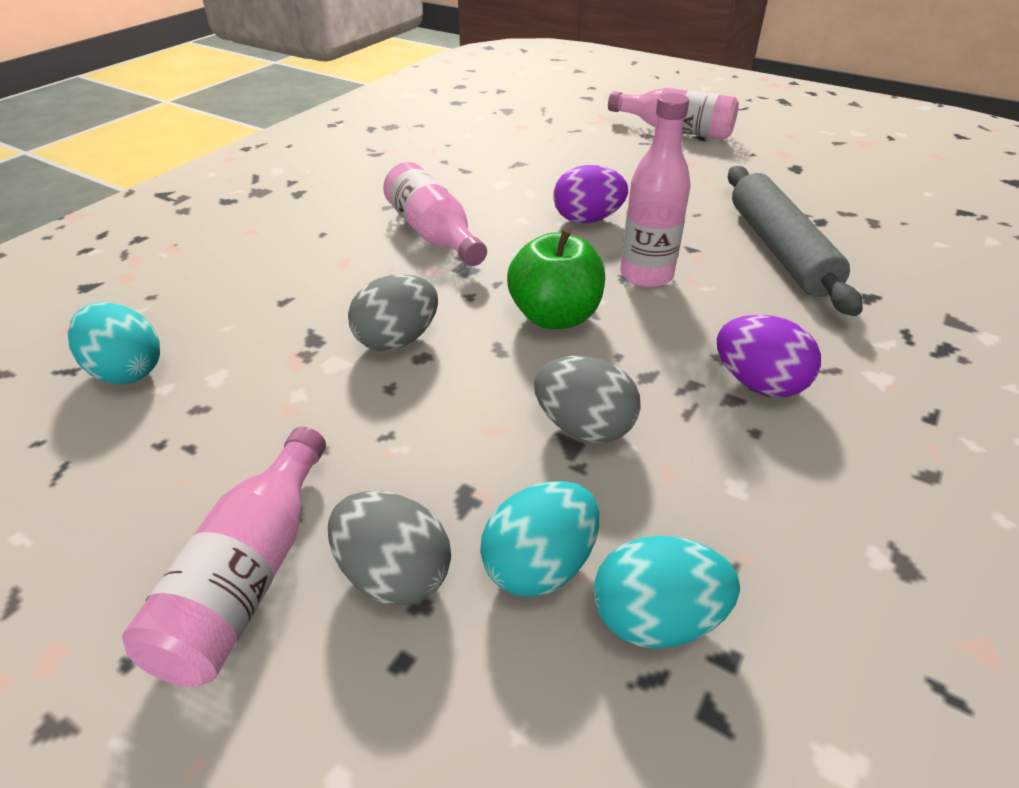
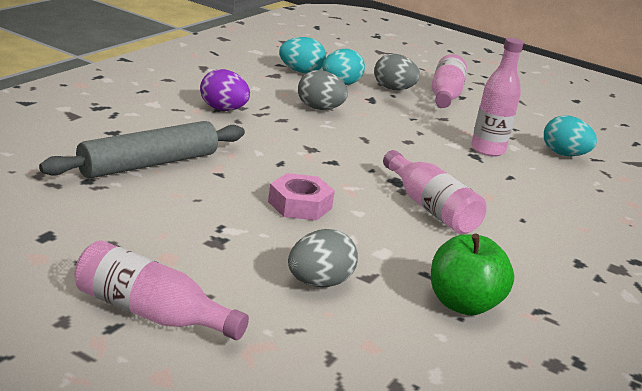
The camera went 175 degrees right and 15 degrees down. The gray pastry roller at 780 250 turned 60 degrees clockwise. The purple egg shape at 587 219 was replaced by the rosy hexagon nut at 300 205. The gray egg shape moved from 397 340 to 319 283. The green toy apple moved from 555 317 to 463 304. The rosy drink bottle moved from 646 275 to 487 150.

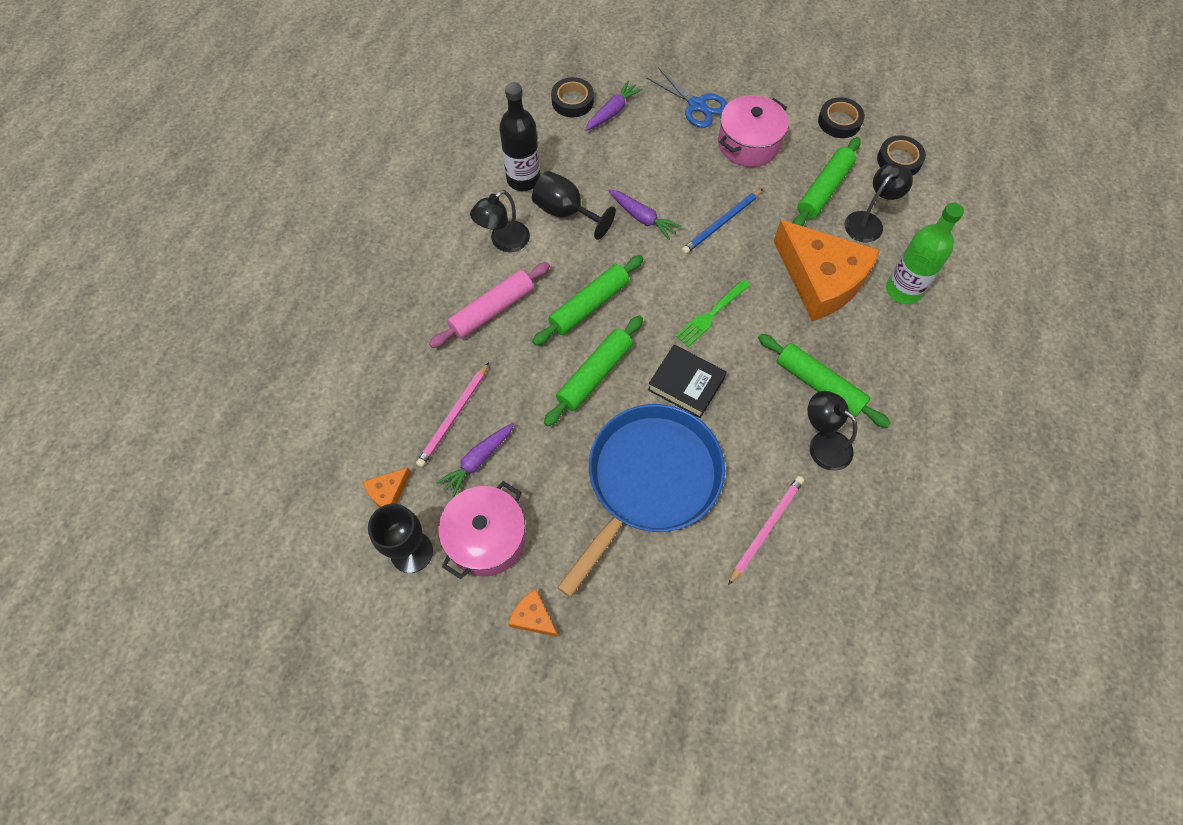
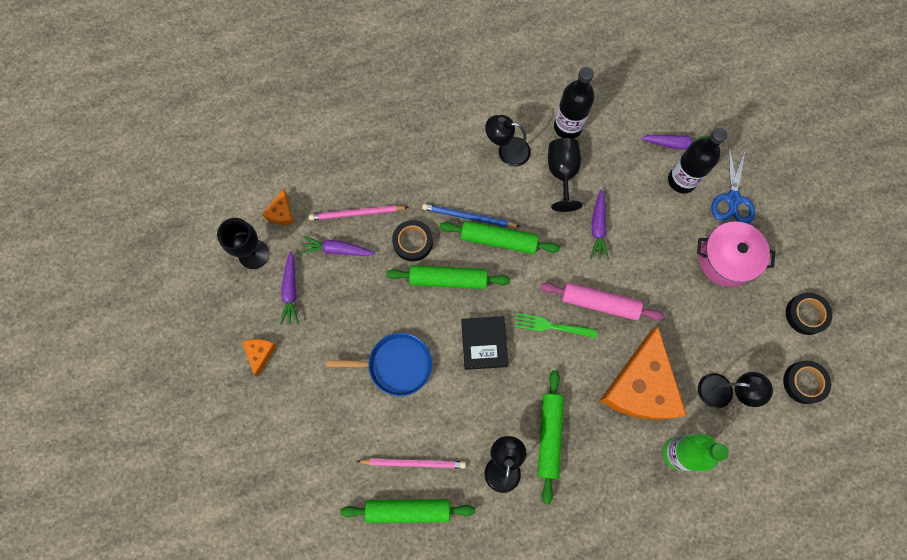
The camera went 55 degrees right and 10 degrees up. The orange piece of cheese at 388 492 turned 90 degrees counterclockwise. The rosy stockpot at 486 538 was replaced by the purple carrot at 290 291. The royal blue skillet at 649 481 changed to 0.60 times the size. The green pastry roller moved from 824 190 to 408 510. The black tape moved from 572 101 to 413 242. The royal blue wooden pencil moved from 721 223 to 468 217. The rosy pastry roller moved from 492 310 to 599 303. The black drink bottle at 682 180 appeared.

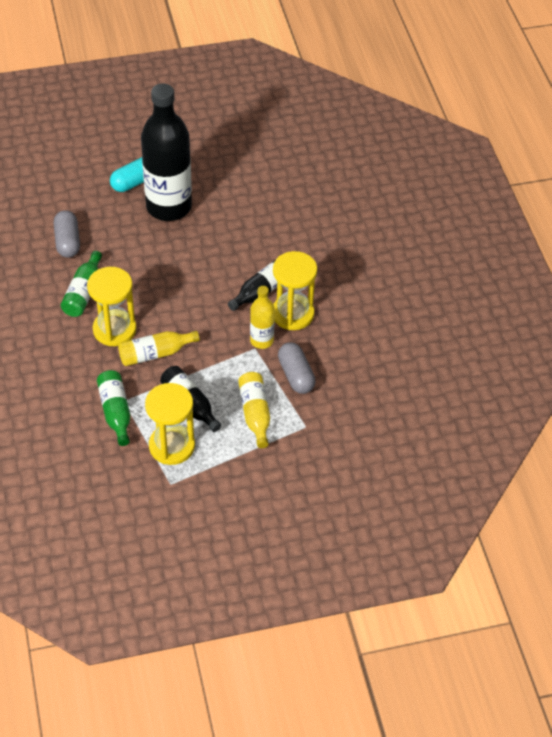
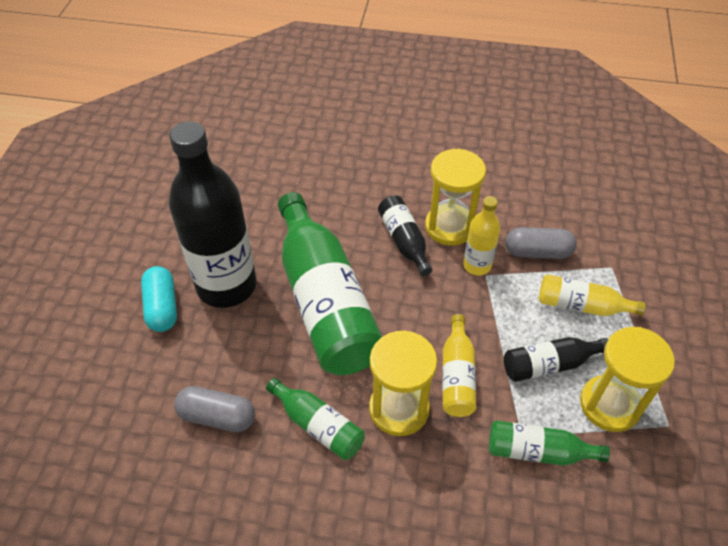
The camera went 65 degrees left and 0 degrees up. The green drink bottle at 325 301 appeared.

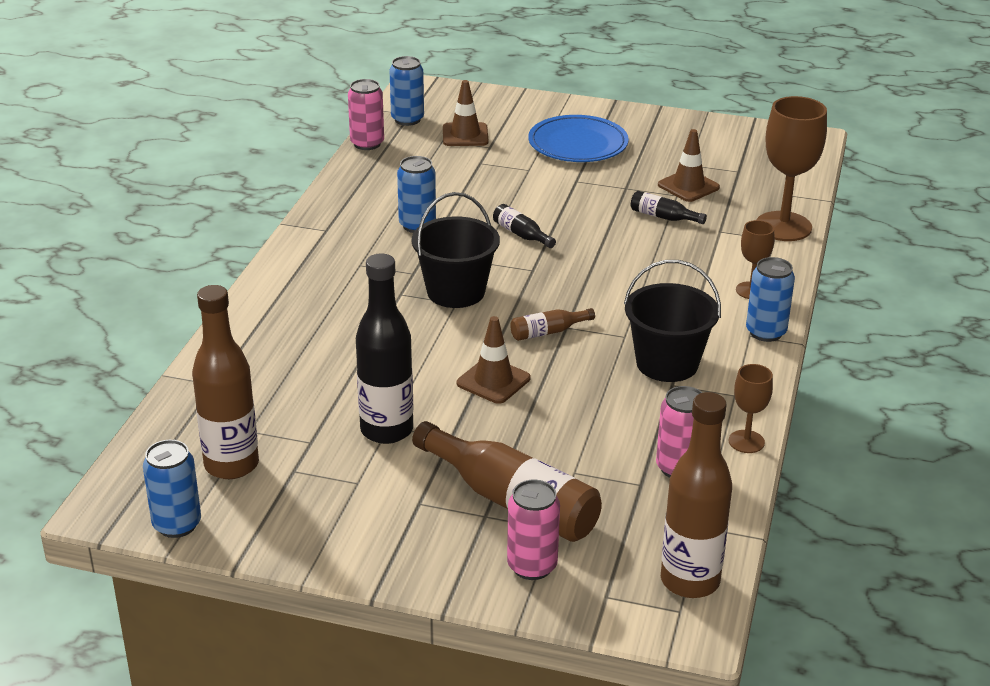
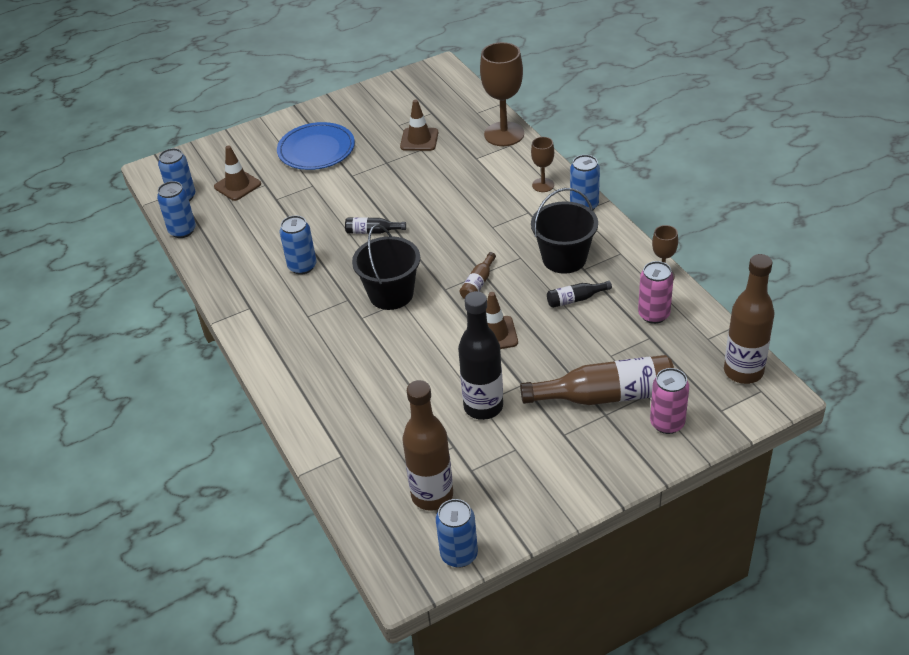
The camera went 40 degrees left and 10 degrees up. The rosy soda can at 367 144 became the royal blue soda can at 182 231. The black drink bottle moved from 663 217 to 575 299.

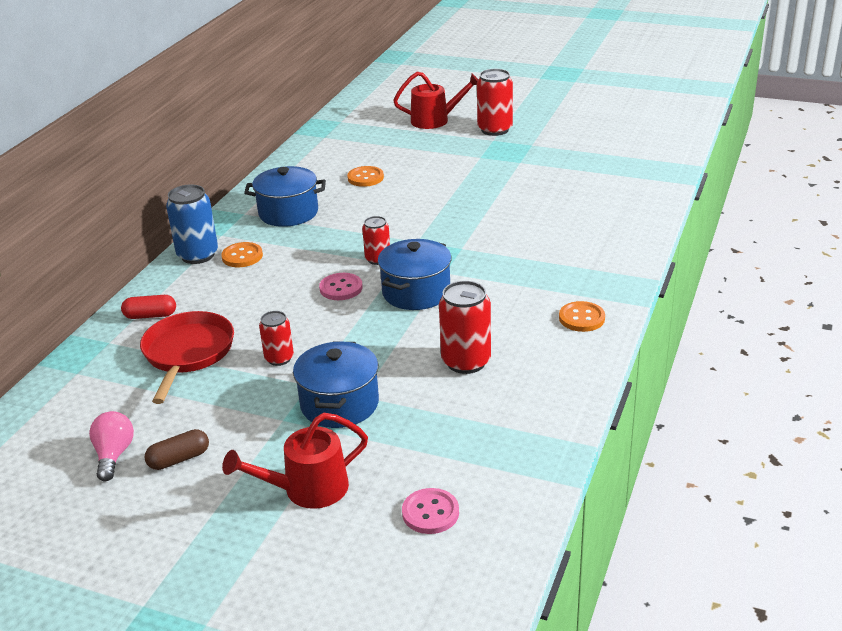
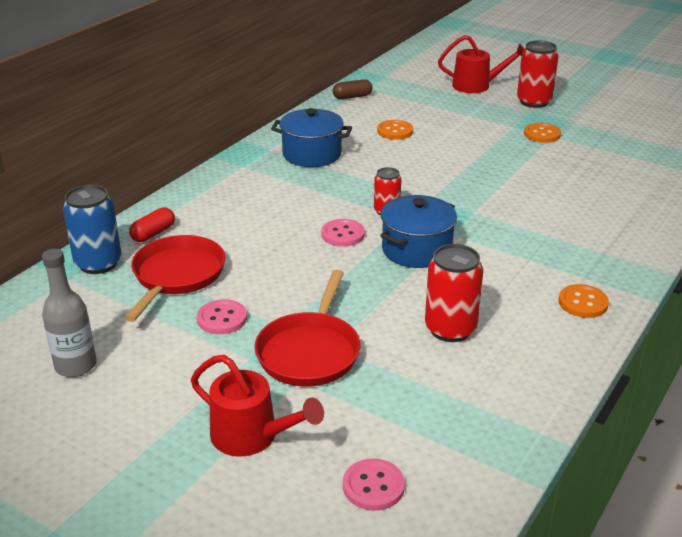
The camera went 10 degrees right and 0 degrees up. The rosy bulb at 114 455 was replaced by the gray drink bottle at 76 366. The royal blue soda can moved from 198 255 to 98 263. The scarlet pill shape at 150 315 turned 60 degrees counterclockwise. The scarlet watering pot at 307 490 turned 135 degrees counterclockwise. The rosy shirt button at 222 319 appeared. The royal blue stockpot at 339 404 was replaced by the scarlet skillet at 310 351. The brown pill shape moved from 179 459 to 352 97. The orange shirt button moved from 242 256 to 542 134. The scarlet soda can at 279 358 disappeared.

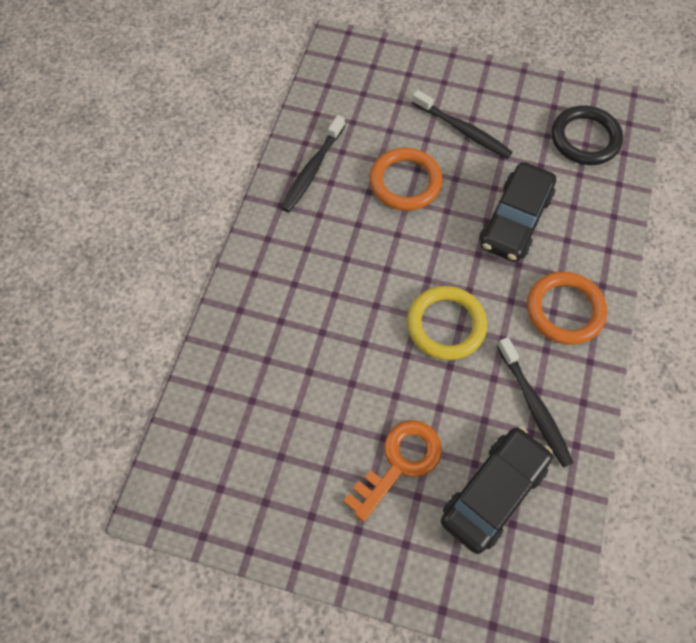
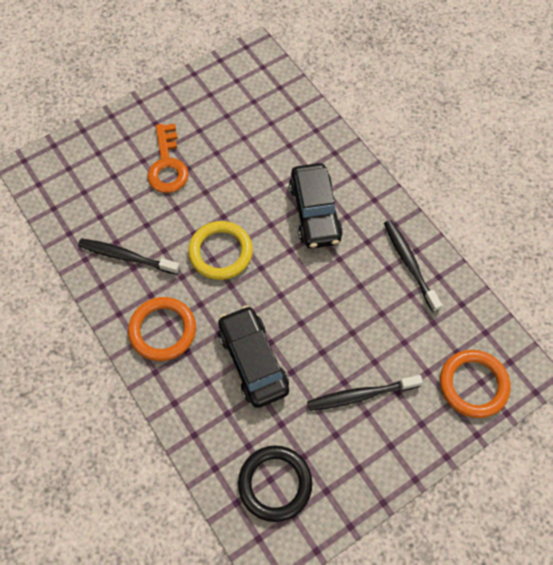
The camera went 130 degrees right and 0 degrees up. The black toy car moved from 493 492 to 315 212. The orange ring moved from 405 182 to 473 385.

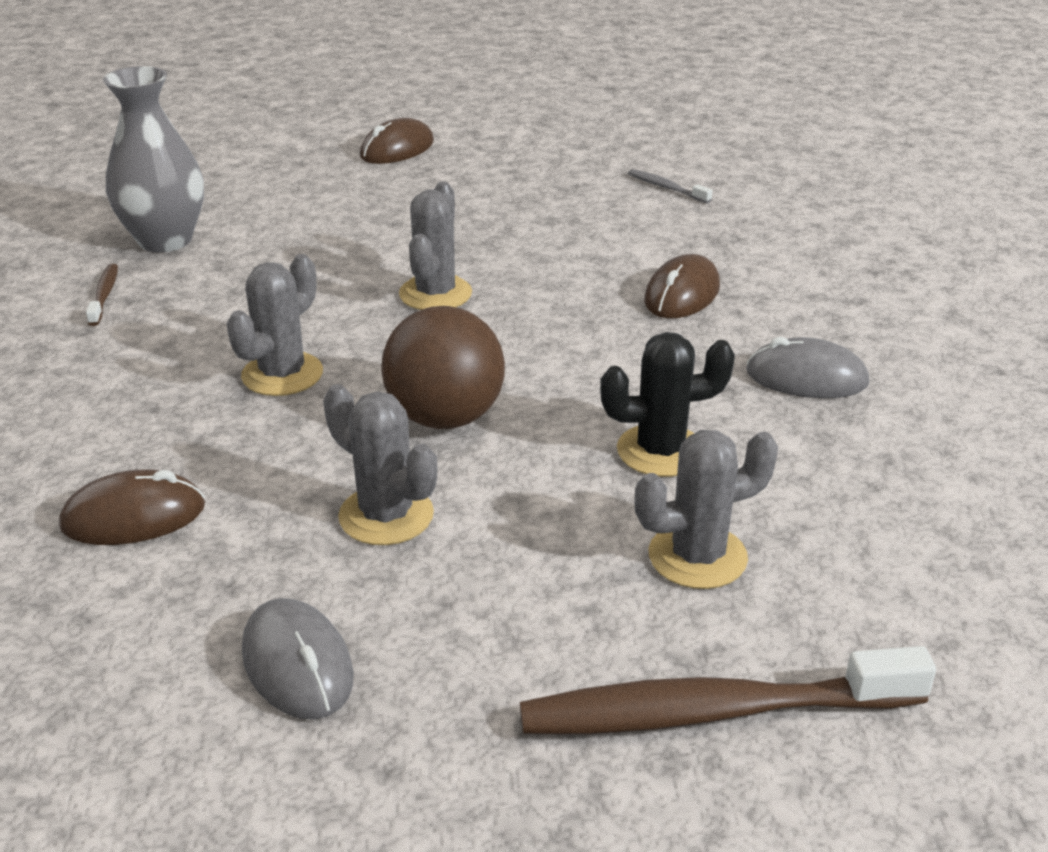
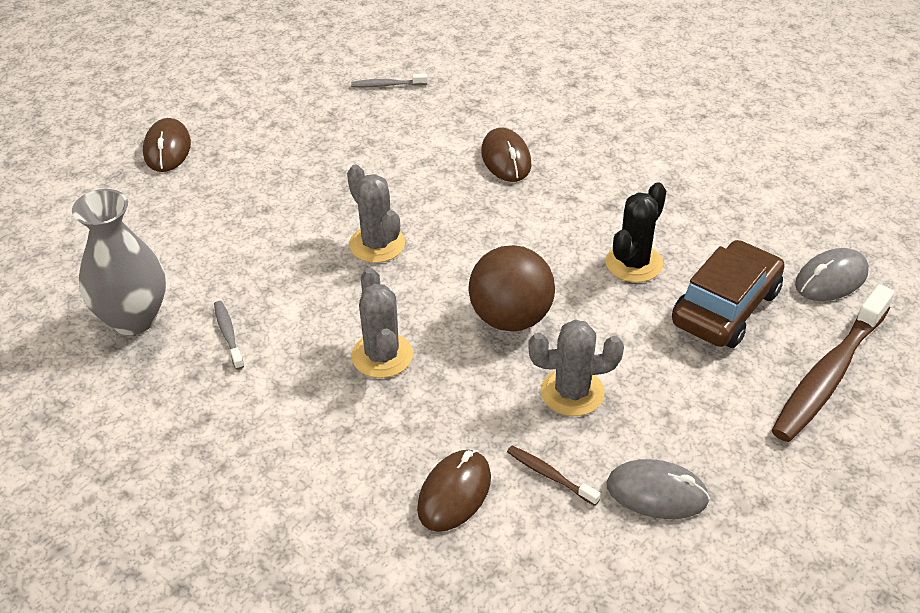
The camera went 45 degrees left and 10 degrees up. The gray dental brush at 228 334 appeared. The brown dental brush moved from 104 295 to 550 475. The gray cactus at 697 556 was replaced by the brown toy car at 726 307. The gray computer mouse moved from 806 377 to 831 279.

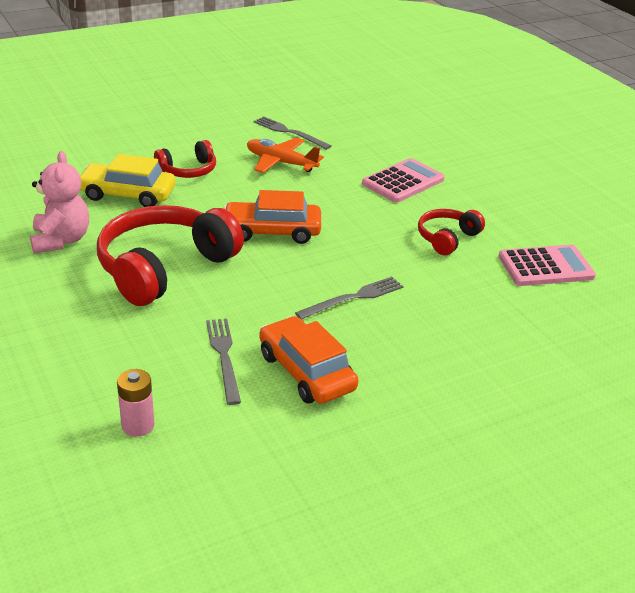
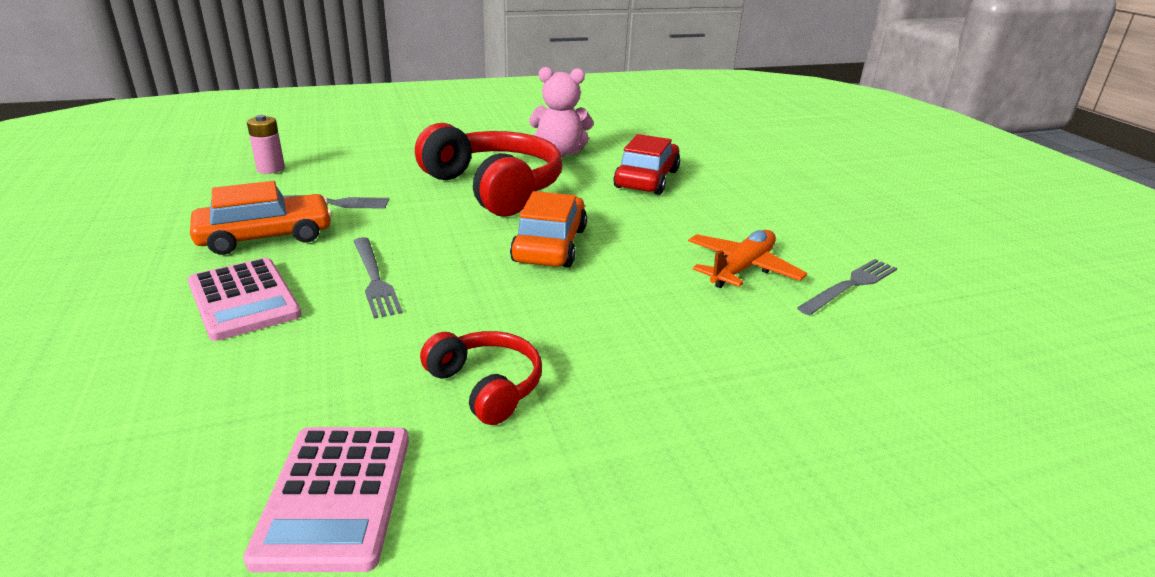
The camera went 100 degrees right and 5 degrees down. The rosy pocket calculator moved from 403 182 to 243 299. The bright yellow toy car at 127 194 became the scarlet toy car at 647 179. The scarlet headphones at 188 170 disappeared.

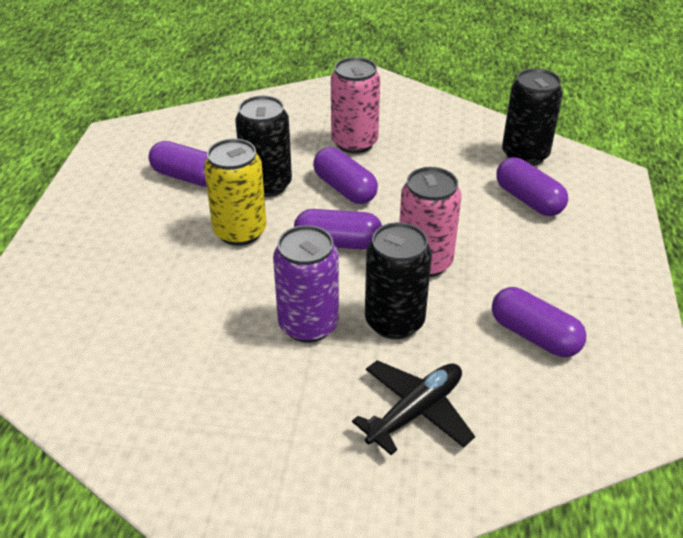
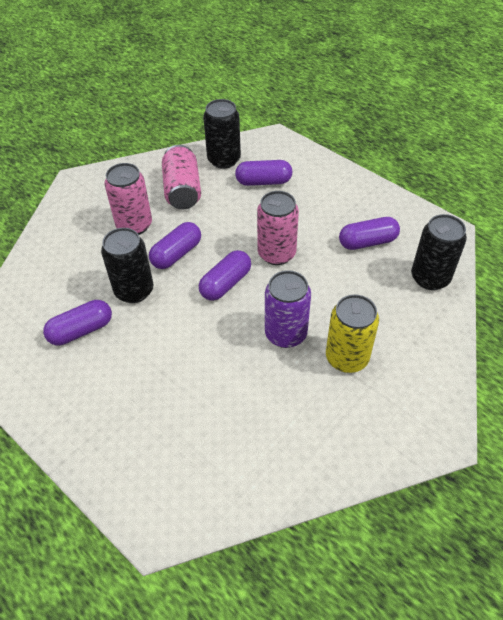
The camera went 55 degrees left and 10 degrees up. The purple pill shape at 344 189 turned 45 degrees counterclockwise. The rosy soda can at 182 190 appeared. The bright yellow soda can moved from 240 231 to 347 358. The black soda can moved from 394 321 to 430 278. The black aeroplane at 415 412 disappeared.

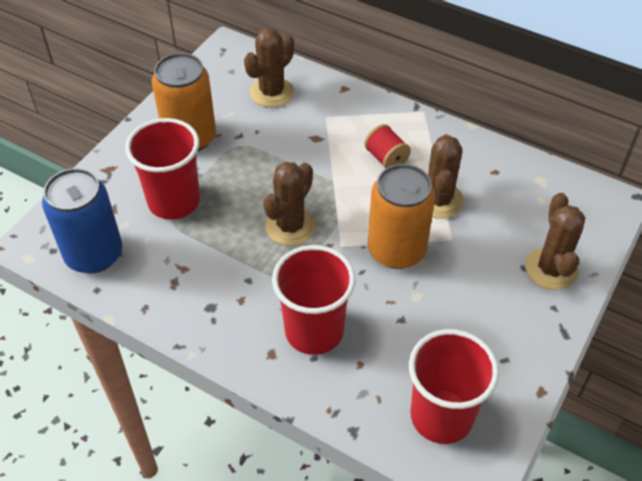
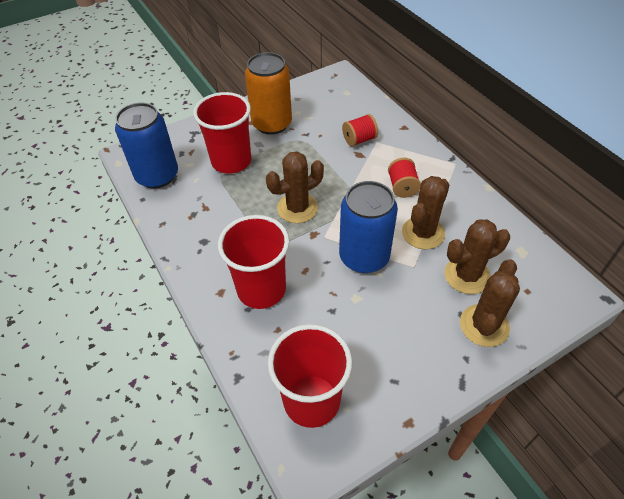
The camera went 30 degrees right and 0 degrees up. The orange soda can at 396 250 became the royal blue soda can at 364 257. The scarlet spool at 359 140 appeared. The brown cactus moved from 272 92 to 467 275.

